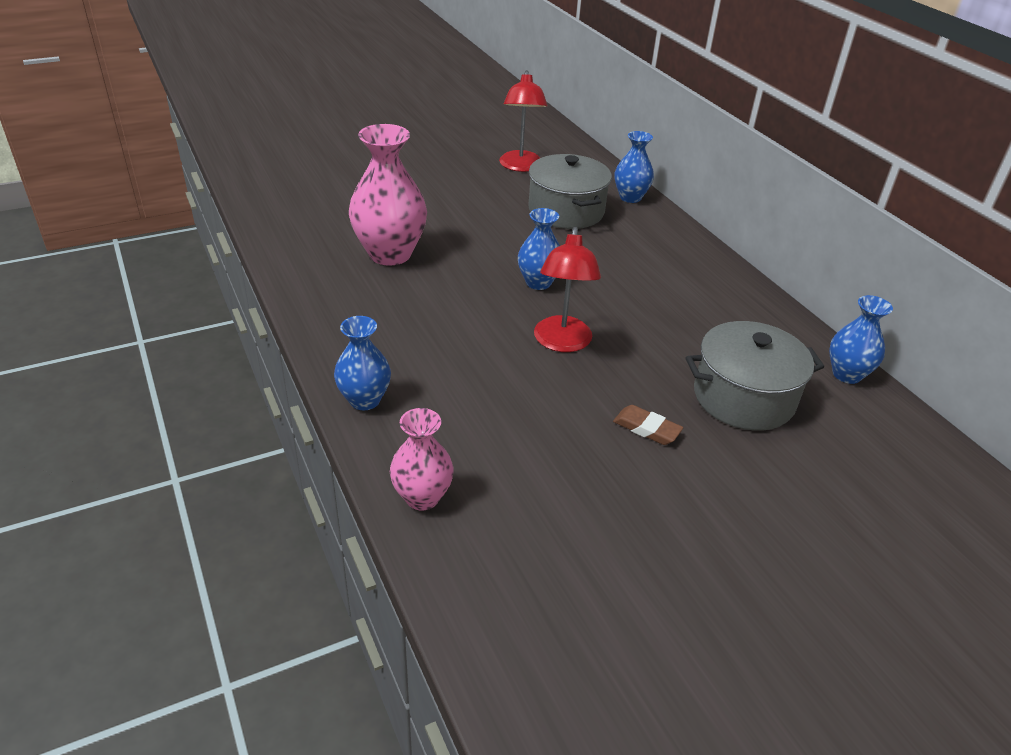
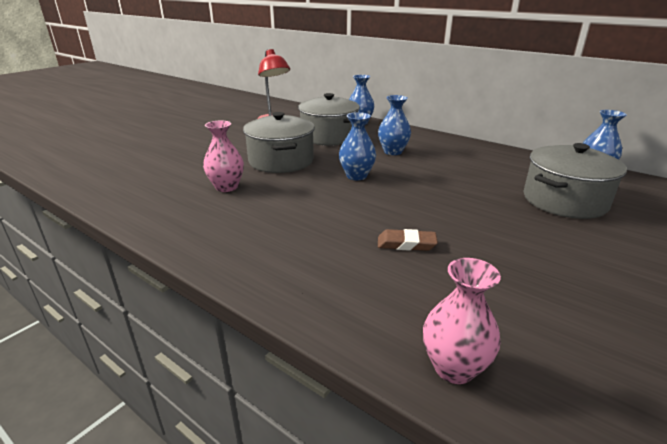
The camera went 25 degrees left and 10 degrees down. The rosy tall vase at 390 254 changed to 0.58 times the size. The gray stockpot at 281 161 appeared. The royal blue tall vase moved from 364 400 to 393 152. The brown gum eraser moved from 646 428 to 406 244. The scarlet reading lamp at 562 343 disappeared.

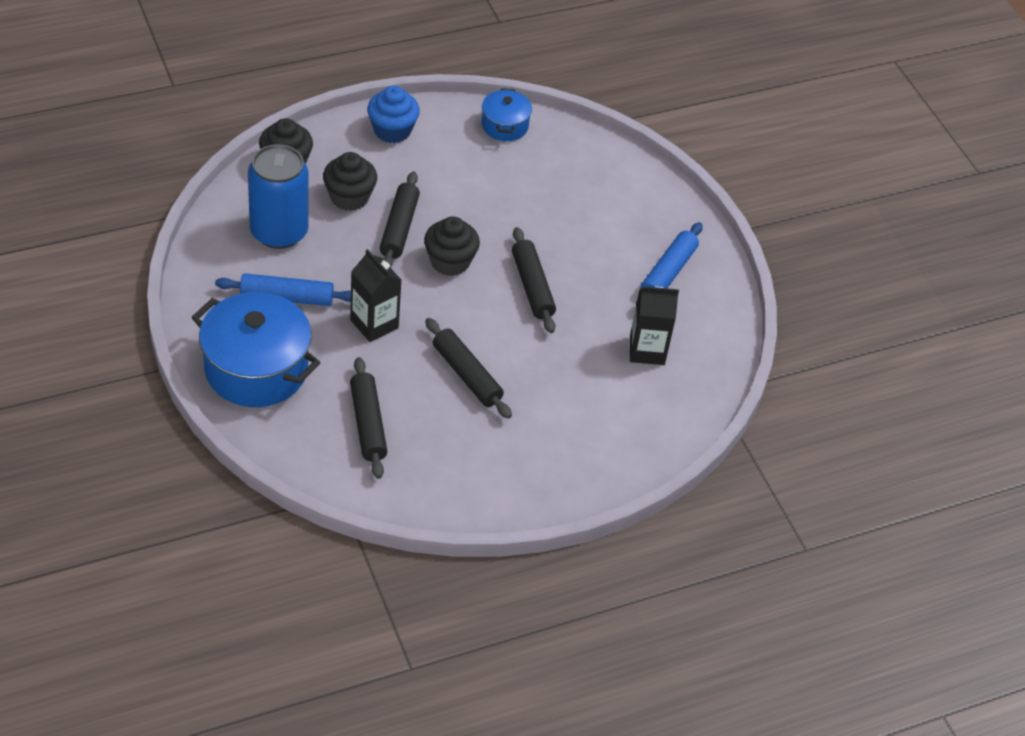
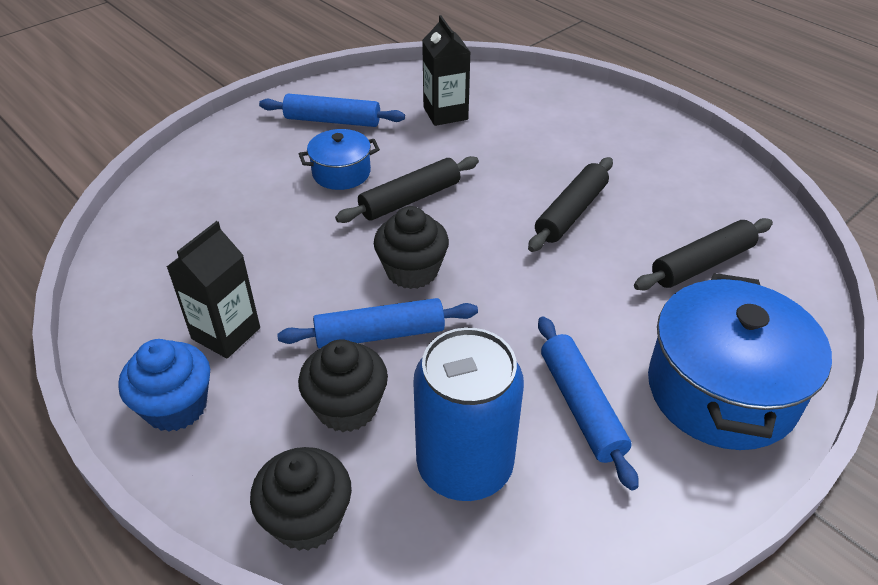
The camera went 105 degrees left and 5 degrees down. The black juice carton moved from 374 324 to 226 333. The black pastry roller at 399 228 became the royal blue pastry roller at 379 334. The royal blue stockpot moved from 505 126 to 341 173.

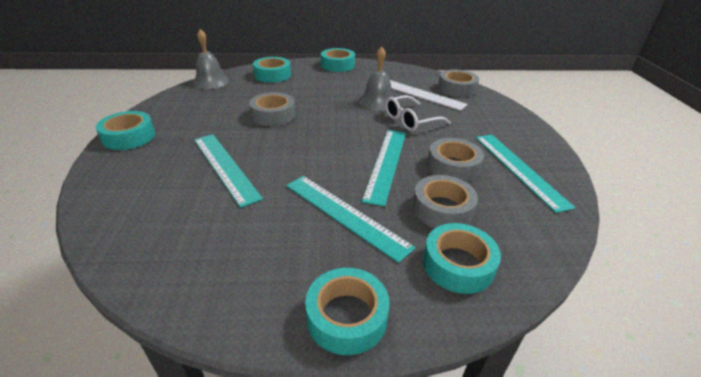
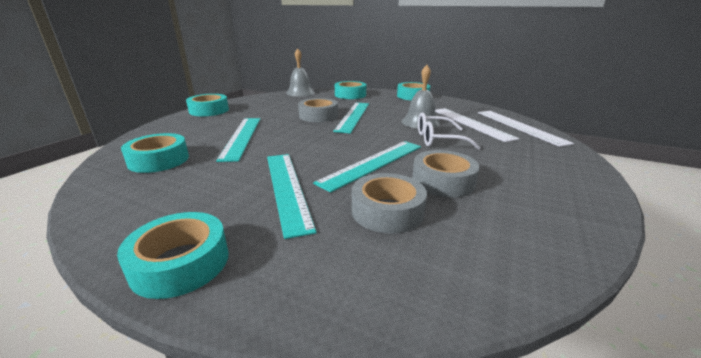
The camera went 30 degrees right and 10 degrees down. The turquoise tape moved from 458 264 to 159 160. The turquoise measuring stick moved from 519 169 to 353 116. The gray tape at 456 89 was replaced by the pure white measuring stick at 519 126.

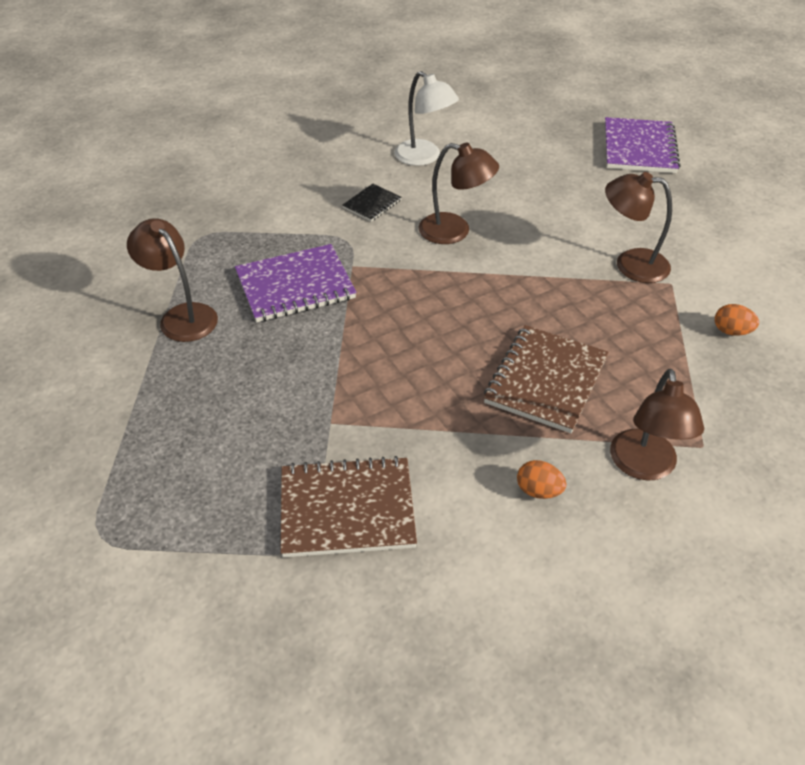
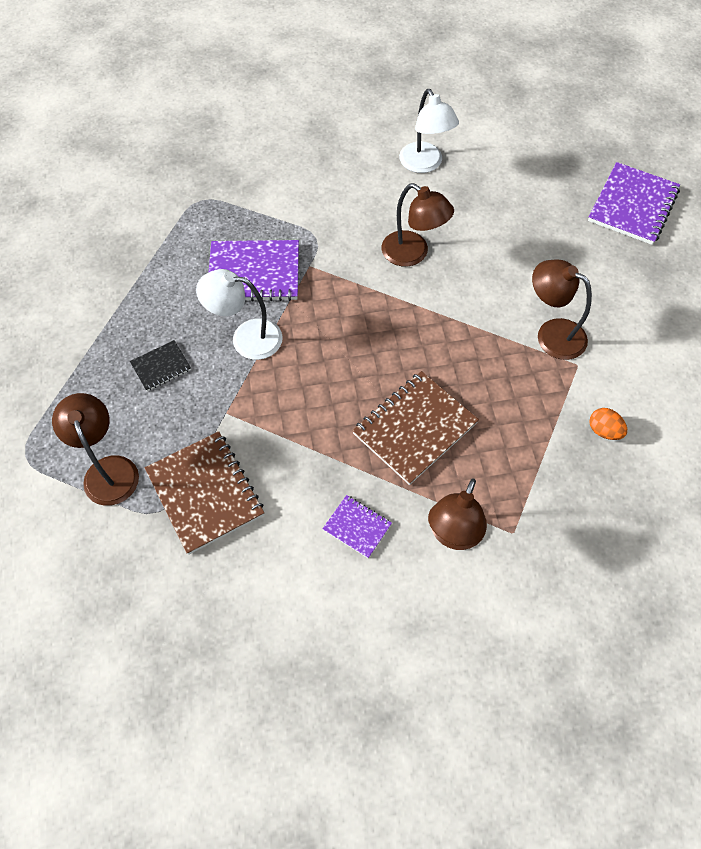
The camera went 20 degrees right and 15 degrees up. The brown reading lamp moved from 182 316 to 108 470. The black notepad moved from 372 204 to 161 367. The brown notepad at 347 509 turned 45 degrees clockwise. The pure white reading lamp at 246 338 appeared. The orange egg shape at 538 491 was replaced by the purple notepad at 357 527.

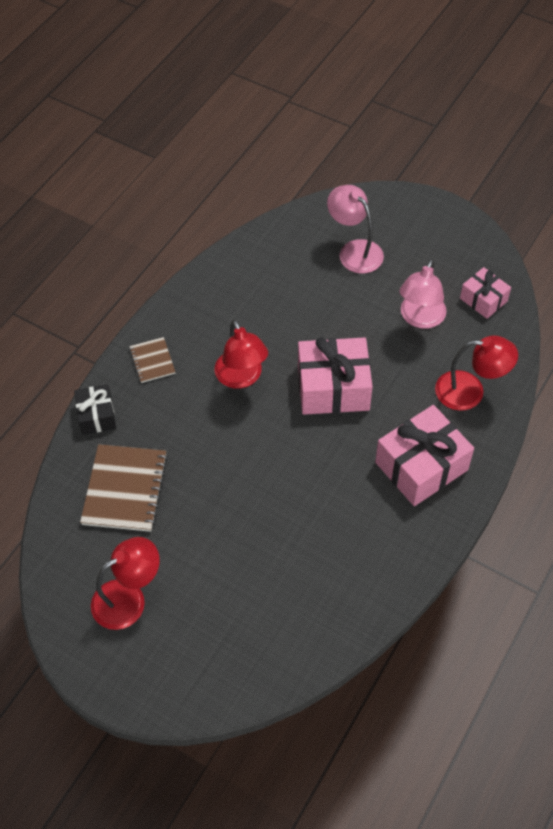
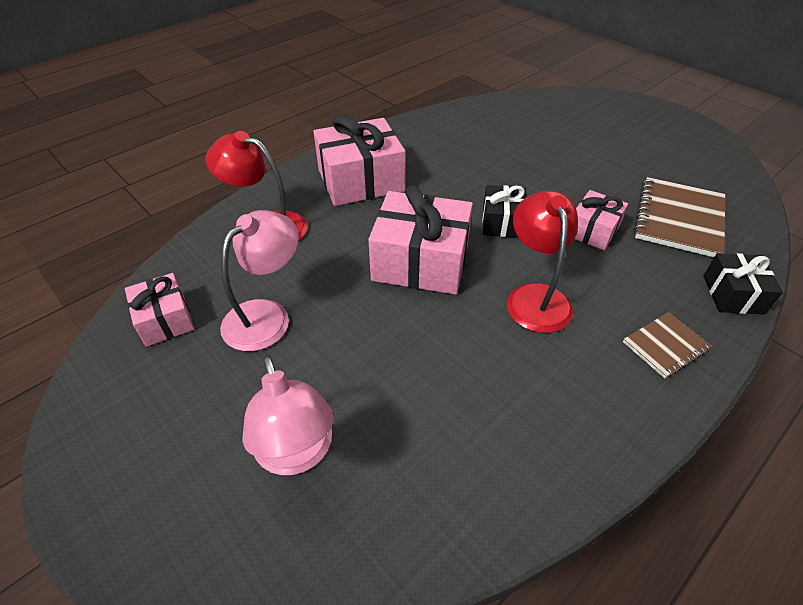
The camera went 165 degrees left and 10 degrees down. The black wrapped gift at 502 222 appeared. The rosy wrapped gift at 592 230 appeared. The brown notepad at 152 361 turned 60 degrees clockwise. The scarlet reading lamp at 128 598 disappeared.

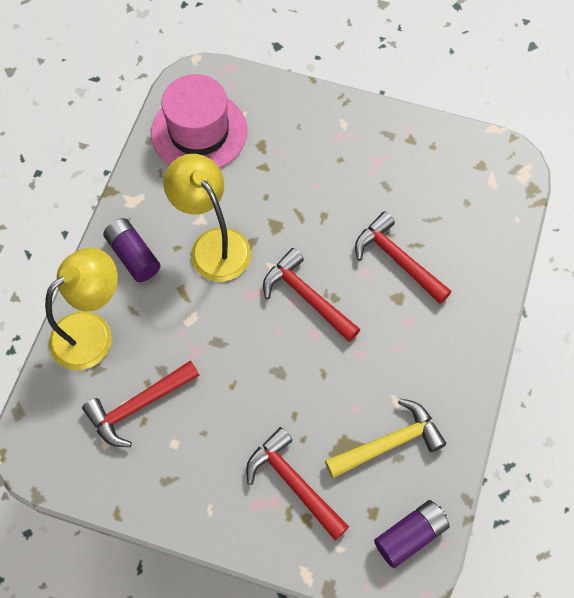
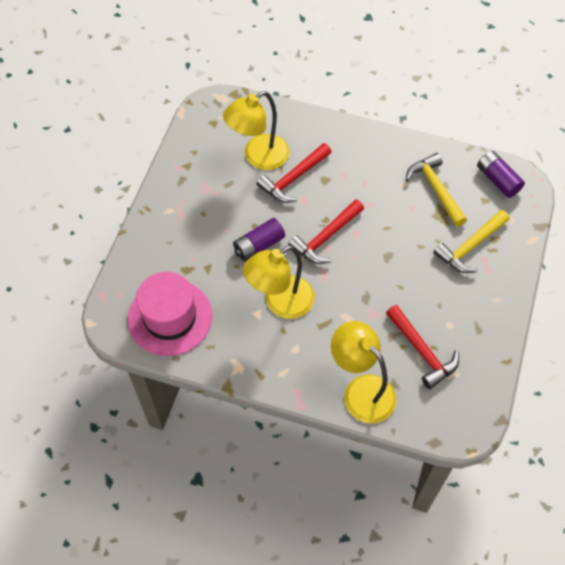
The camera went 90 degrees left and 5 degrees down. The bright yellow reading lamp at 258 157 appeared. The purple battery moved from 133 255 to 259 245. The scarlet carpenter's hammer at 293 483 became the bright yellow carpenter's hammer at 470 246.

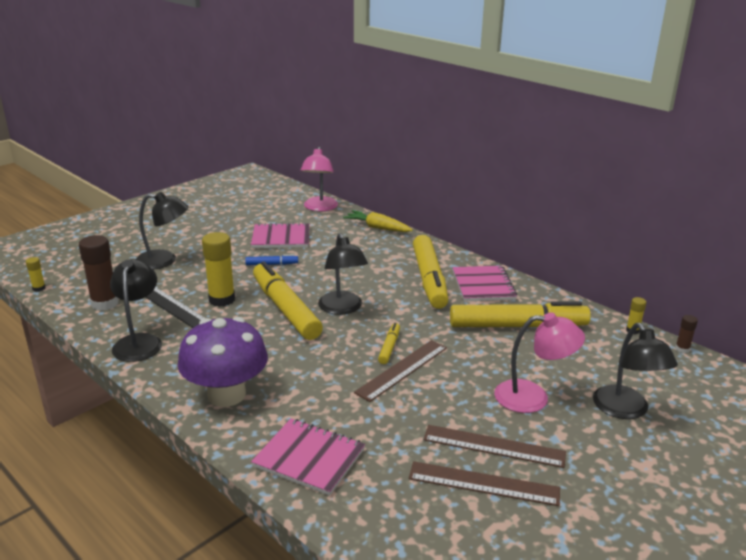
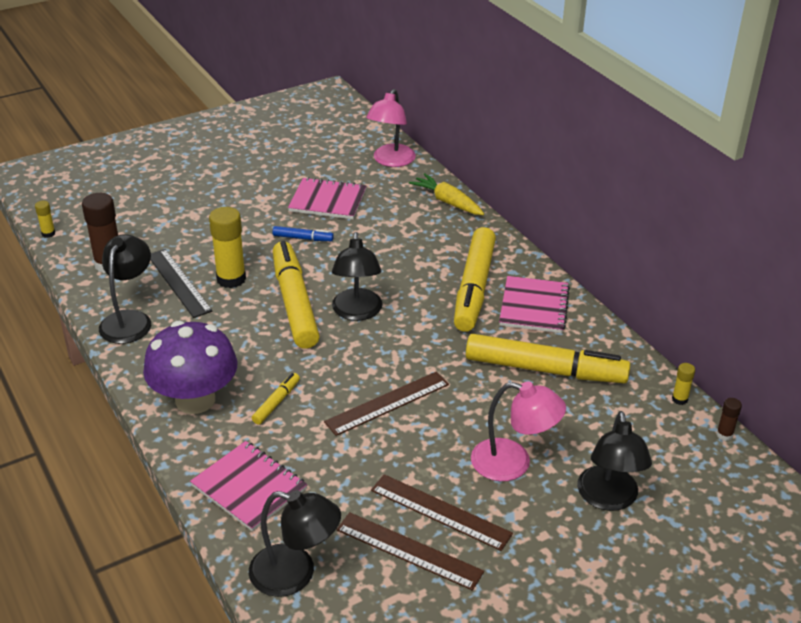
The camera went 15 degrees right and 10 degrees up. The black reading lamp moved from 164 261 to 295 574. The bright yellow marker pen moved from 389 347 to 276 403.

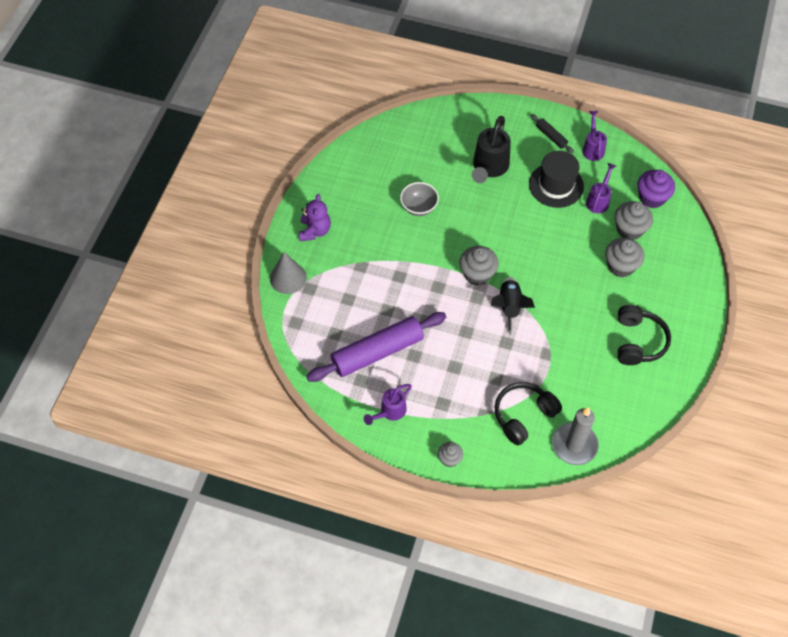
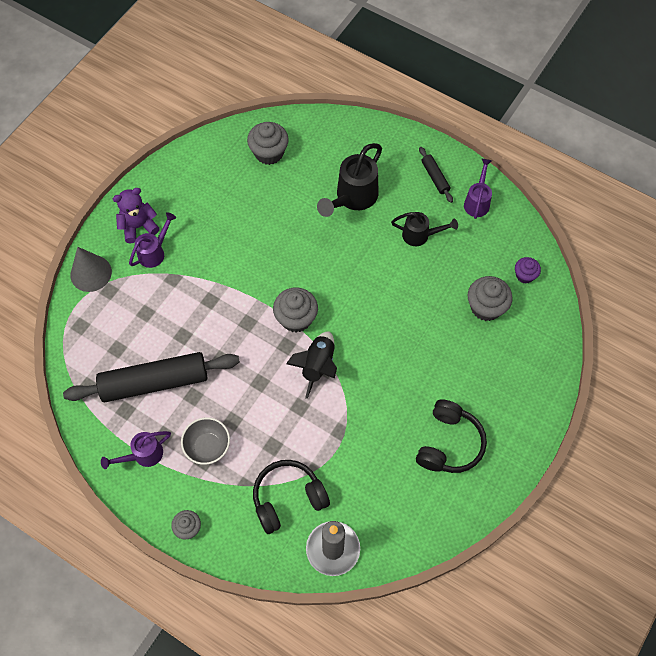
The camera went 15 degrees right and 5 degrees up. The purple pastry roller at 377 352 became the black pastry roller at 154 382. The purple teddy at 315 231 turned 135 degrees counterclockwise. The purple watering pot moved from 599 200 to 155 252. The gray bowl moved from 419 207 to 208 447. The gray fairy cake moved from 620 266 to 269 153. The black tall hat at 556 185 was replaced by the black watering pot at 420 235. The purple fairy cake at 652 197 changed to 0.60 times the size.

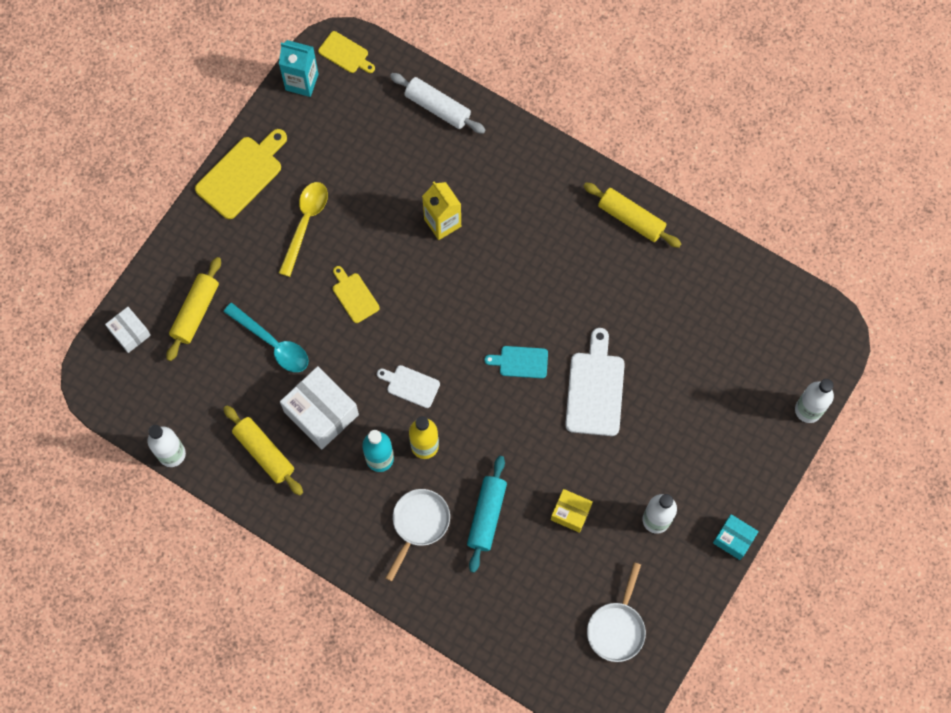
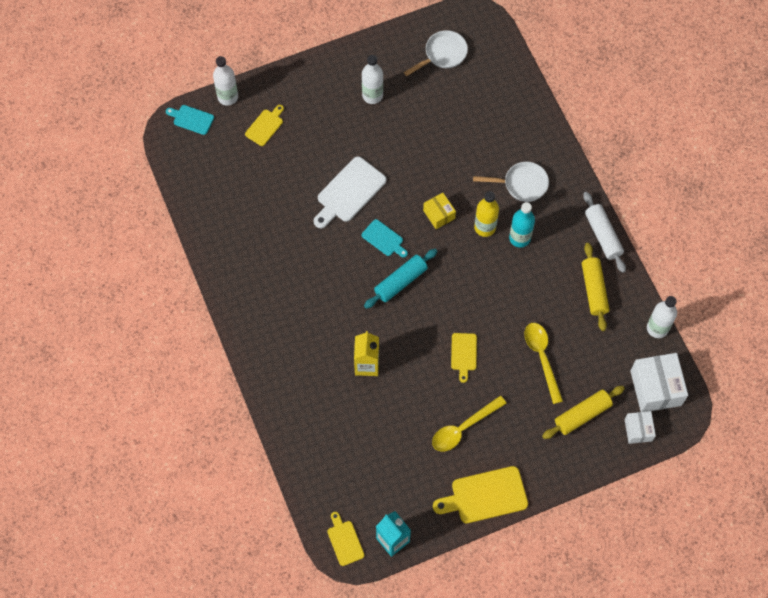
The camera went 145 degrees left and 5 degrees down. The turquoise chopping board at 191 119 appeared. The bright yellow chopping board at 265 126 appeared. The turquoise pastry roller moved from 486 516 to 400 282. The bright yellow package moved from 570 513 to 439 214. The pure white skillet at 419 524 turned 150 degrees counterclockwise. The turquoise tablespoon at 272 343 became the bright yellow tablespoon at 542 358. The pure white pastry roller moved from 437 107 to 603 235. The pure white package moved from 321 413 to 656 388. The pure white chopping board at 410 385 disappeared. The bright yellow pastry roller at 631 219 disappeared. The turquoise package at 733 539 disappeared.

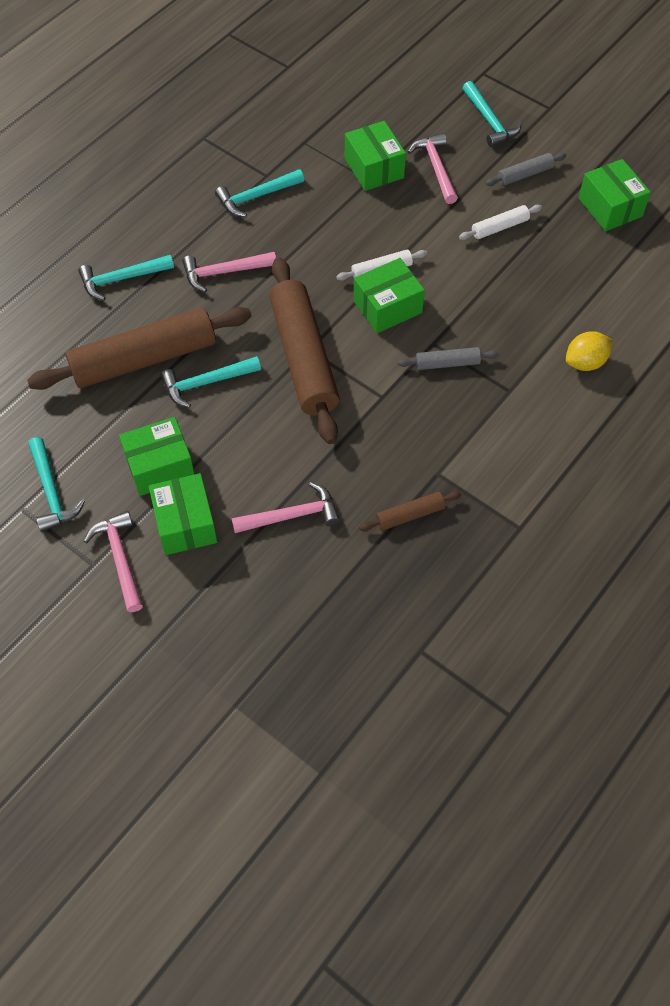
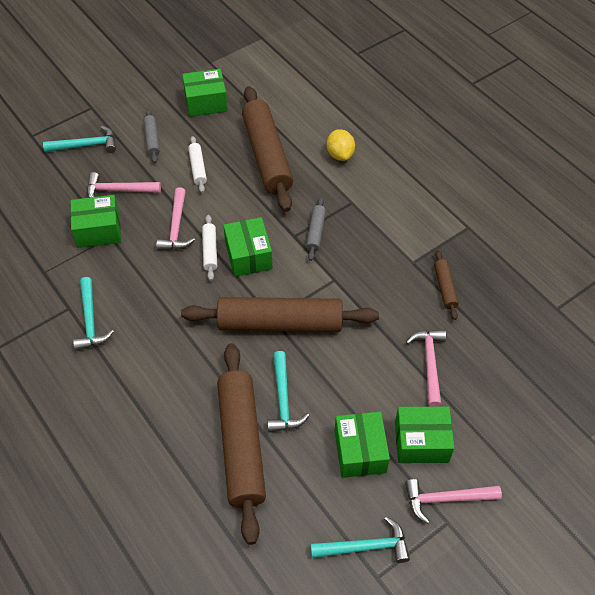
The camera went 75 degrees left and 5 degrees down. The rosy carpenter's hammer moved from 224 272 to 176 227. The brown pastry roller at 267 155 appeared. The turquoise carpenter's hammer at 122 279 disappeared.

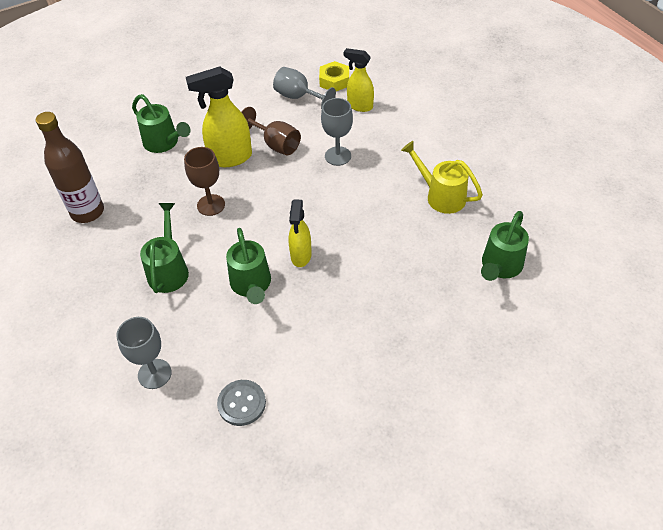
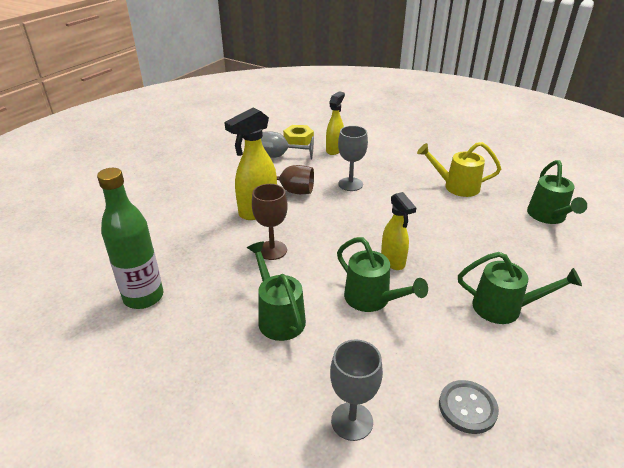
The camera went 30 degrees left and 15 degrees down. The brown drink bottle at 87 212 became the green drink bottle at 143 297. The bright yellow spray cleaner at 359 106 turned 120 degrees clockwise. The green watering pot moved from 164 143 to 505 308.

